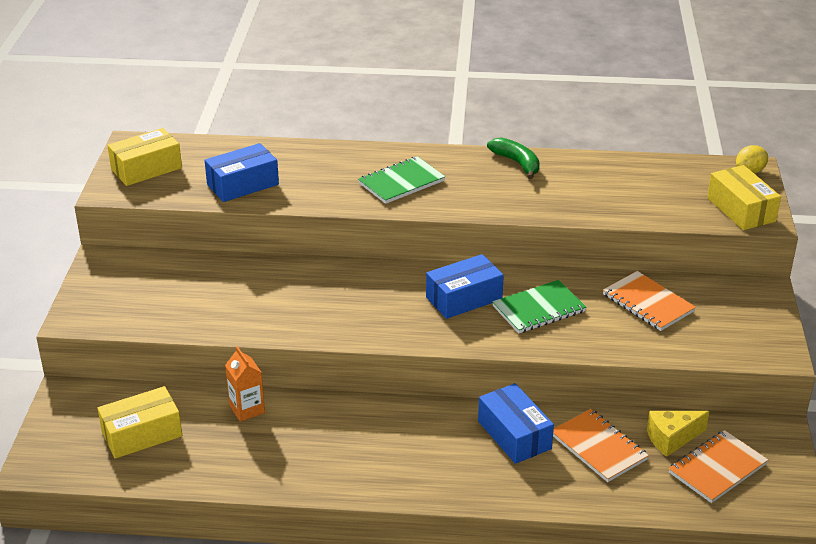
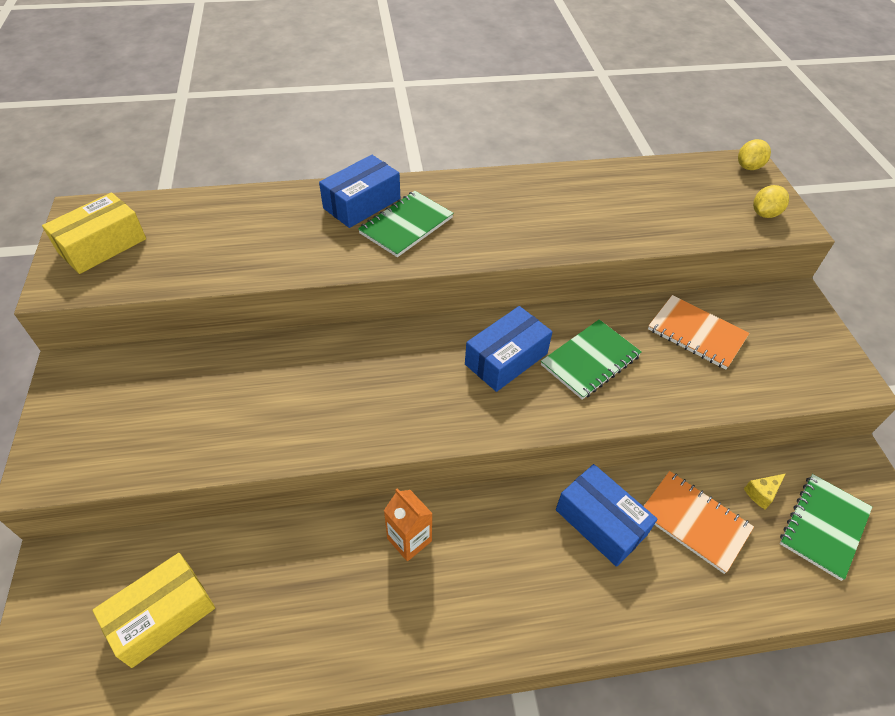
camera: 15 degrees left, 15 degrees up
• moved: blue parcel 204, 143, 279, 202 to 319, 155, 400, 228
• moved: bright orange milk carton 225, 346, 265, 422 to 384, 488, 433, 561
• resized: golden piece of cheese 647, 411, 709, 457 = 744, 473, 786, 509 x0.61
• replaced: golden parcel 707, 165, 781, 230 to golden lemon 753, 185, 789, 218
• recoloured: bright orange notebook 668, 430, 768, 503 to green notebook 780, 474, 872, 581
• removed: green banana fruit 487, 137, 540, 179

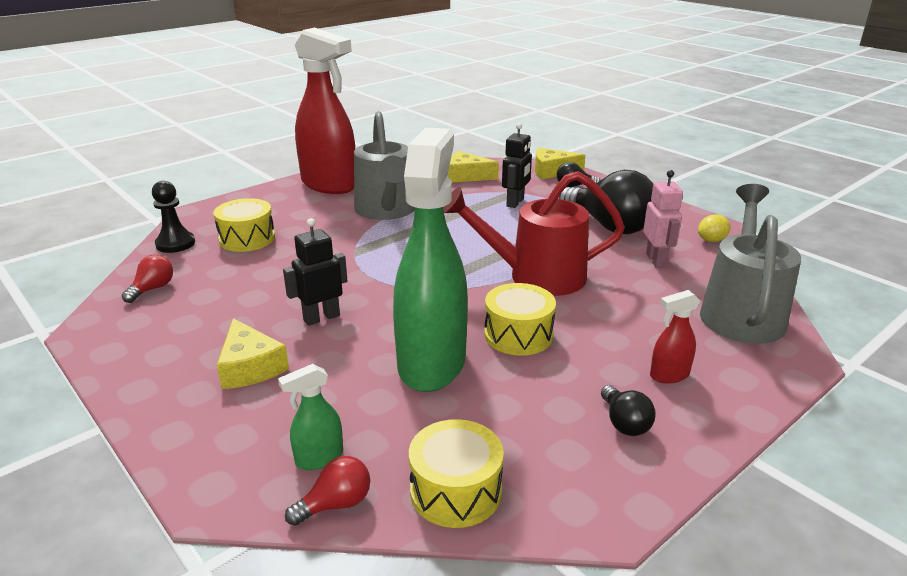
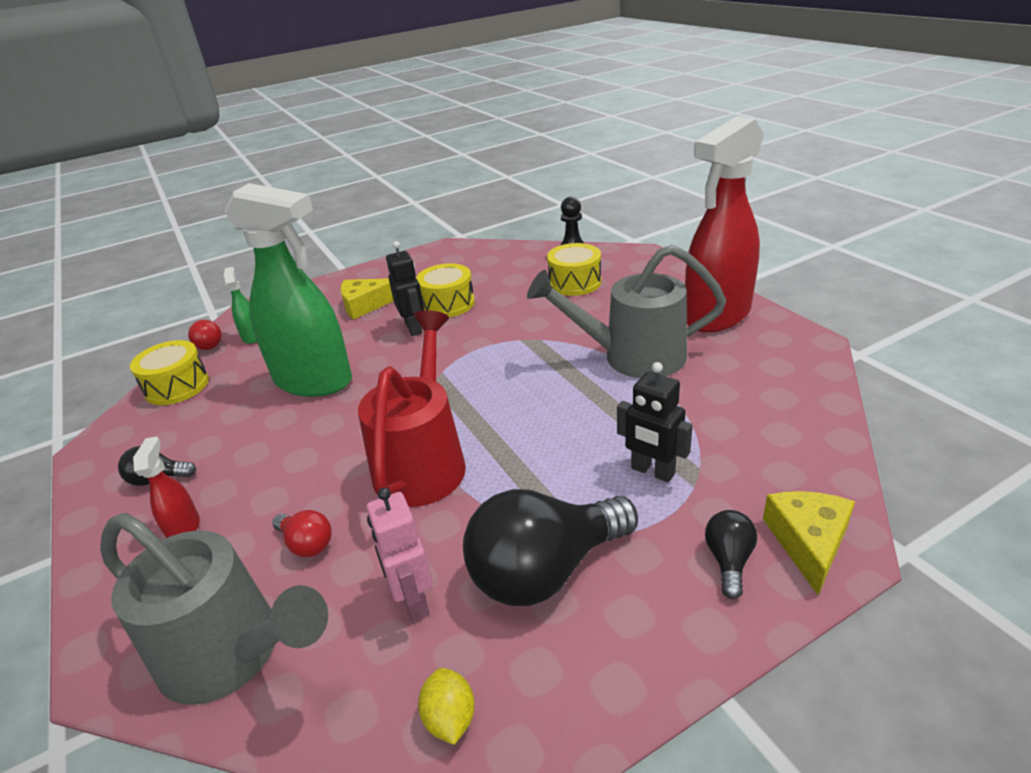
camera: 105 degrees right, 5 degrees up
• moved: scarlet bulb 122, 255, 173, 303 to 272, 510, 332, 557
• turned: rose-pink toy robot 643, 170, 683, 268 = 366, 487, 433, 621 60 degrees clockwise
• moved: golden drum 484, 283, 556, 355 to 416, 263, 475, 317
• removed: golden piece of cheese 448, 151, 499, 182

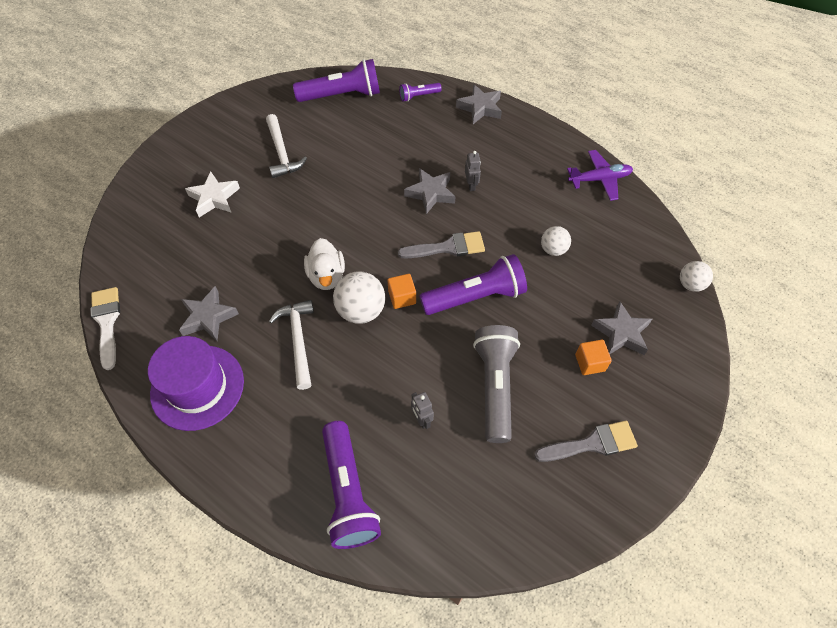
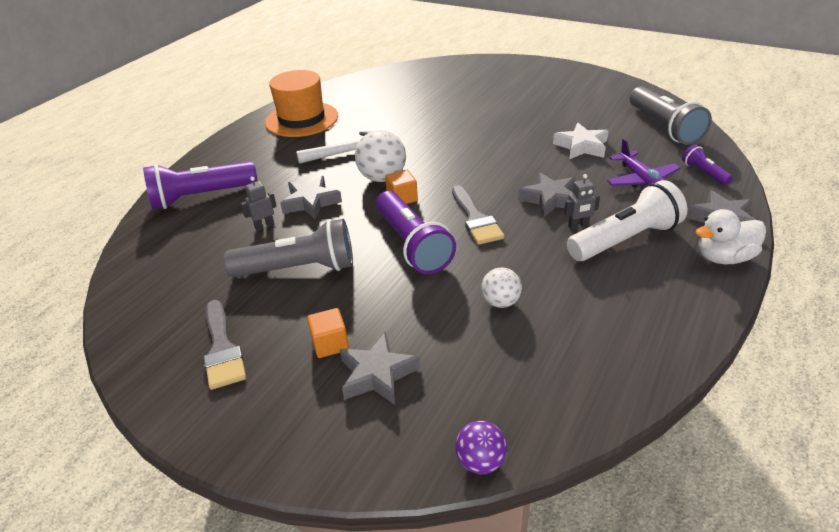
camera: 85 degrees right, 20 degrees down
• recoloured: purple top hat 148, 336, 244, 431 to bright orange top hat 265, 70, 338, 137
• moved: grey star 179, 286, 239, 341 to 280, 176, 342, 220
• recoloured: snow-white sphere 680, 261, 713, 292 to purple sphere 455, 421, 507, 474
• moved: snow-white star 185, 171, 240, 217 to 553, 123, 609, 159
• added: snow-white flashlight 567, 180, 687, 261
• moved: purple toy plane 567, 150, 633, 201 to 607, 138, 681, 188
• recoloured: purple flashlight 293, 59, 380, 102 to grey flashlight 629, 86, 712, 145
• moved: snow-white duck 304, 238, 345, 290 to 696, 209, 766, 264
• removed: snow-white paintbrush 91, 287, 120, 370
• removed: snow-white hammer 266, 114, 307, 178

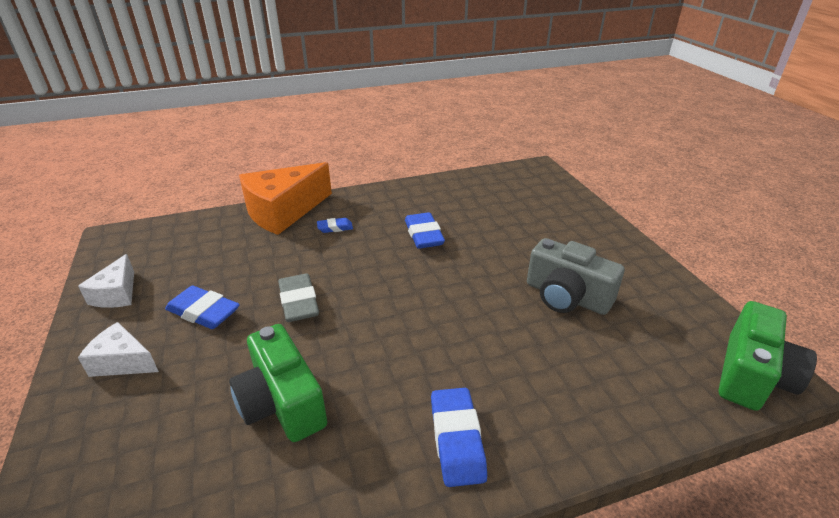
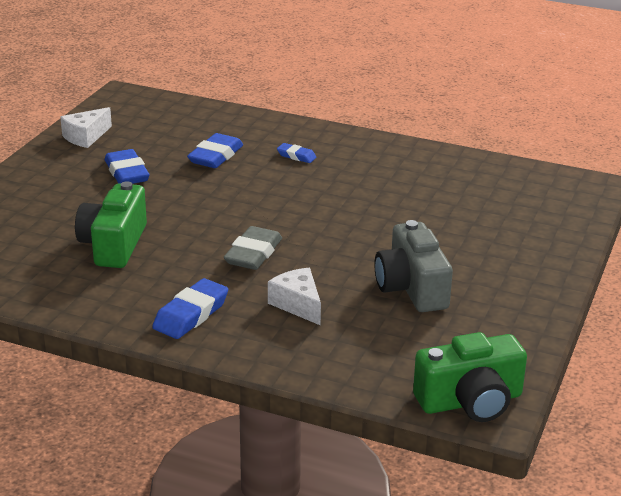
camera: 40 degrees right, 5 degrees down
• moved: blue pencil eraser 405, 212, 445, 249 to 187, 133, 243, 168
• moved: grey pencil eraser 278, 273, 319, 322 to 224, 226, 282, 270
• moved: snow-white piece of cheese 78, 322, 159, 377 to 268, 268, 321, 326
• removed: bright orange piece of cheese 239, 162, 332, 235

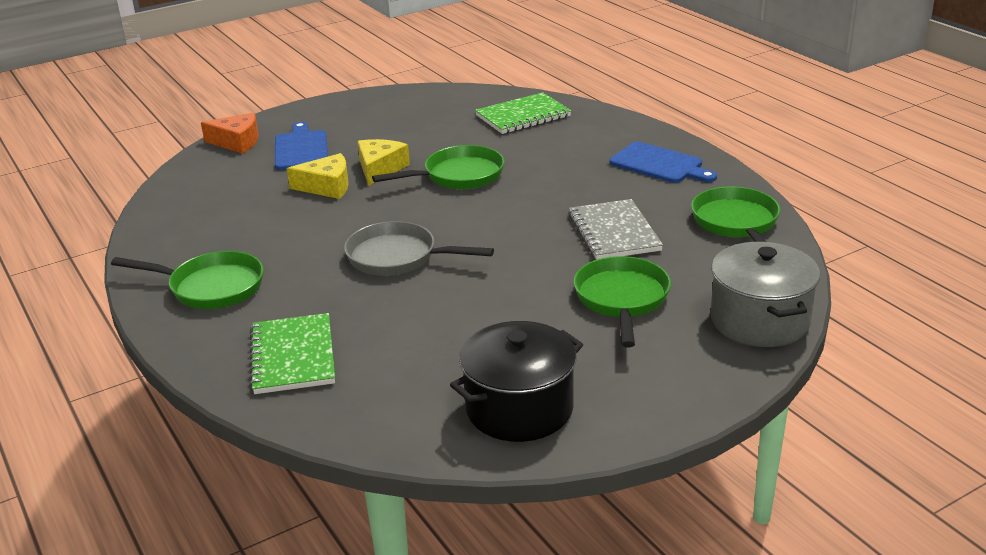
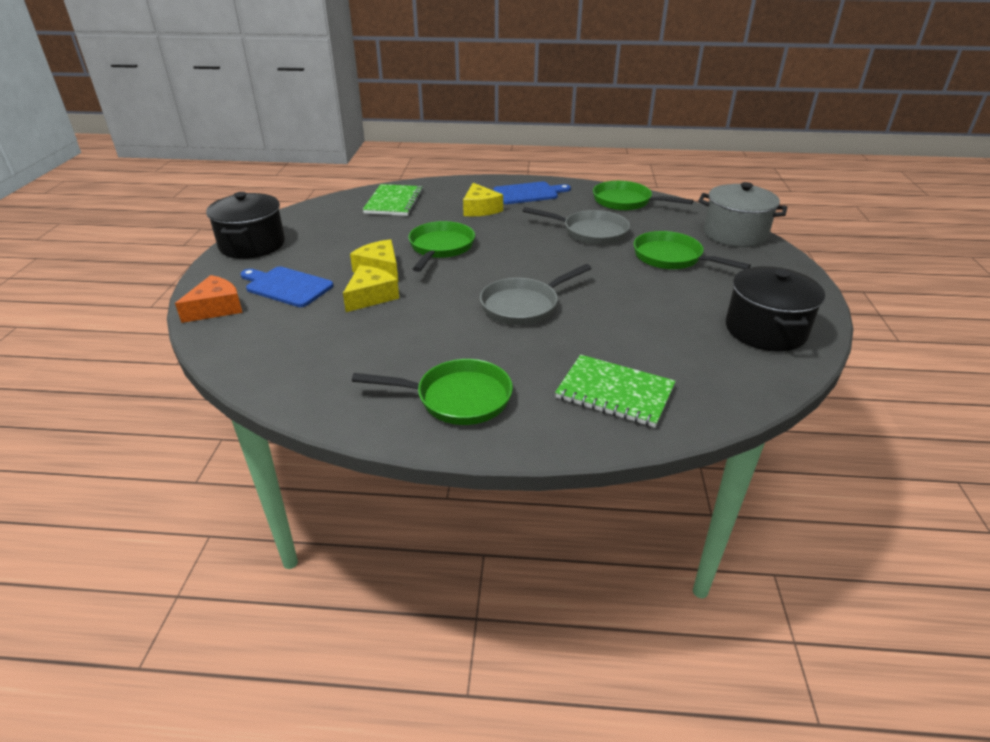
camera: 55 degrees left, 5 degrees up
• added: black pot 206, 192, 285, 259
• turned: green pan 111, 251, 264, 309 = 352, 359, 513, 425 45 degrees clockwise
• added: golden piece of cheese 463, 183, 503, 216
• replaced: grey notebook 568, 199, 663, 260 to grey pan 523, 207, 630, 245

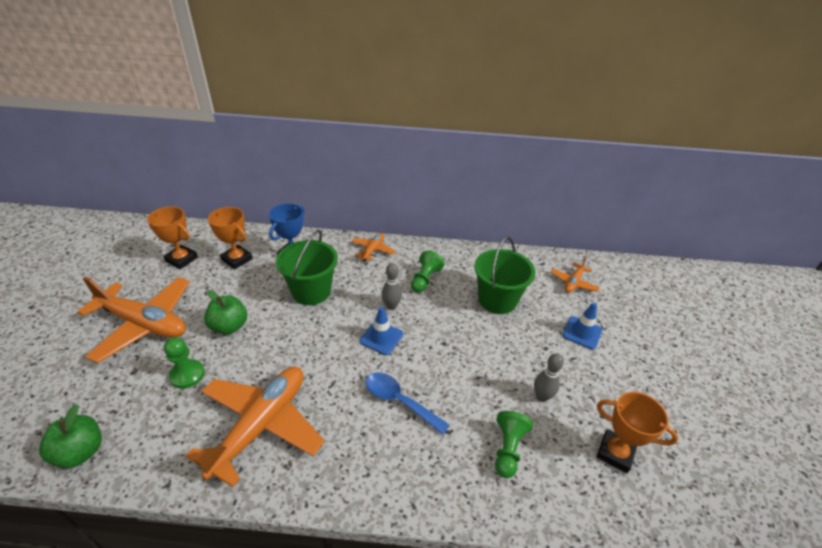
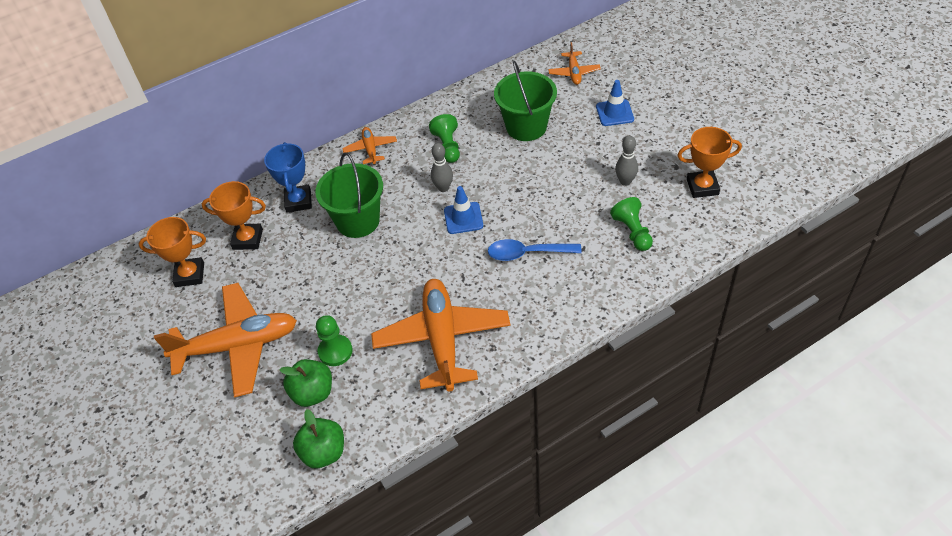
camera: 30 degrees left, 10 degrees up
• moved: green toy apple 204, 290, 247, 335 to 279, 359, 332, 407

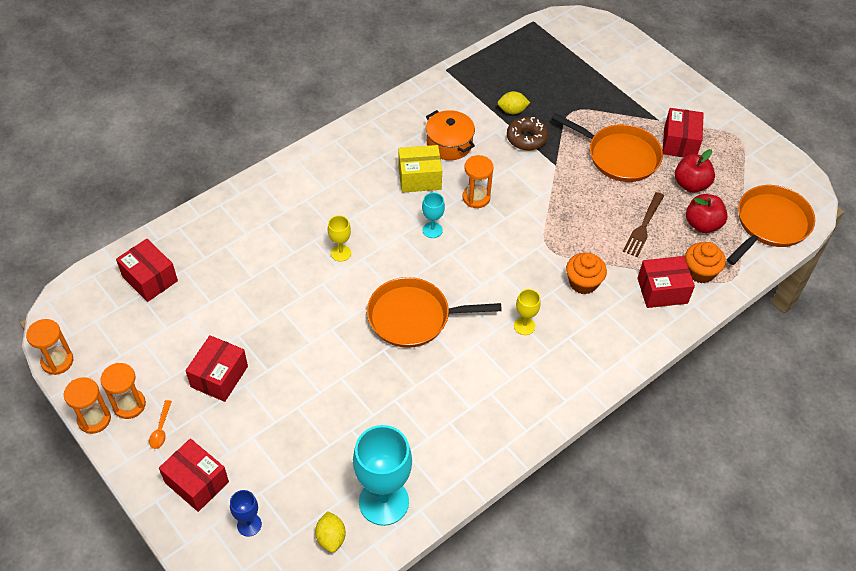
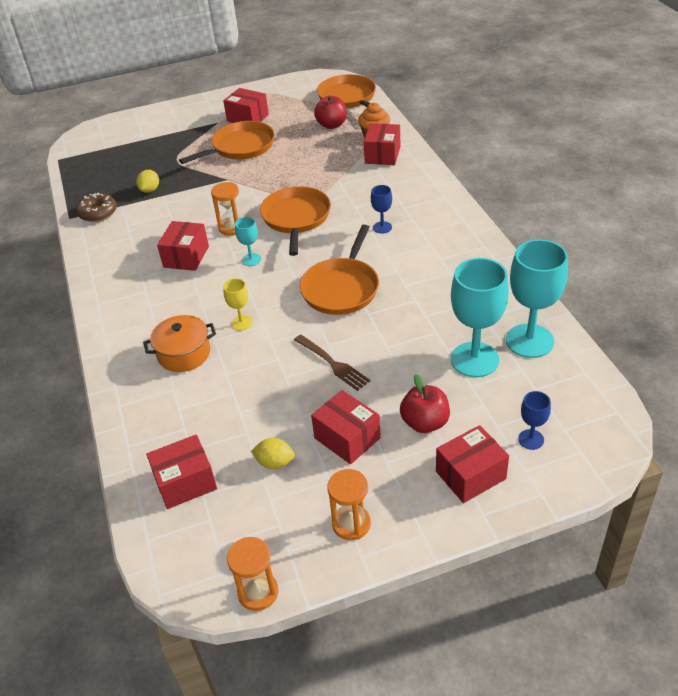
camera: 65 degrees left, 10 degrees down
• moved: dark brown doughnut 507, 117, 548, 151 to 76, 193, 117, 222
• moved: bright orange pot 426, 110, 475, 160 to 143, 315, 216, 372
• recoloured: golden parcel 398, 145, 442, 193 to scarlet parcel 157, 221, 209, 271
• moved: golden lemon 315, 511, 346, 553 to 251, 438, 295, 469
• added: bright orange pan 260, 186, 331, 256
• moved: dark brown fork 623, 192, 664, 257 to 294, 335, 370, 391
• recoloured: golden chalice 514, 289, 541, 335 to blue chalice 371, 185, 392, 234
• moved: scarlet toy apple 675, 149, 715, 193 to 400, 374, 450, 433
• added: aqua chalice 451, 258, 509, 377
• removed: bright orange sand timer 64, 377, 111, 434
• removed: bright orange spoon 149, 400, 172, 449
• removed: bright orange muffin 566, 253, 607, 294

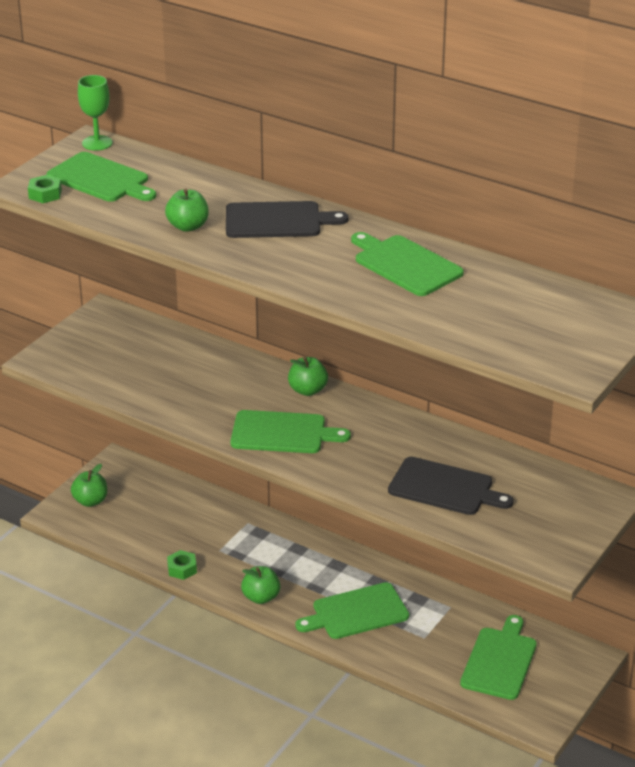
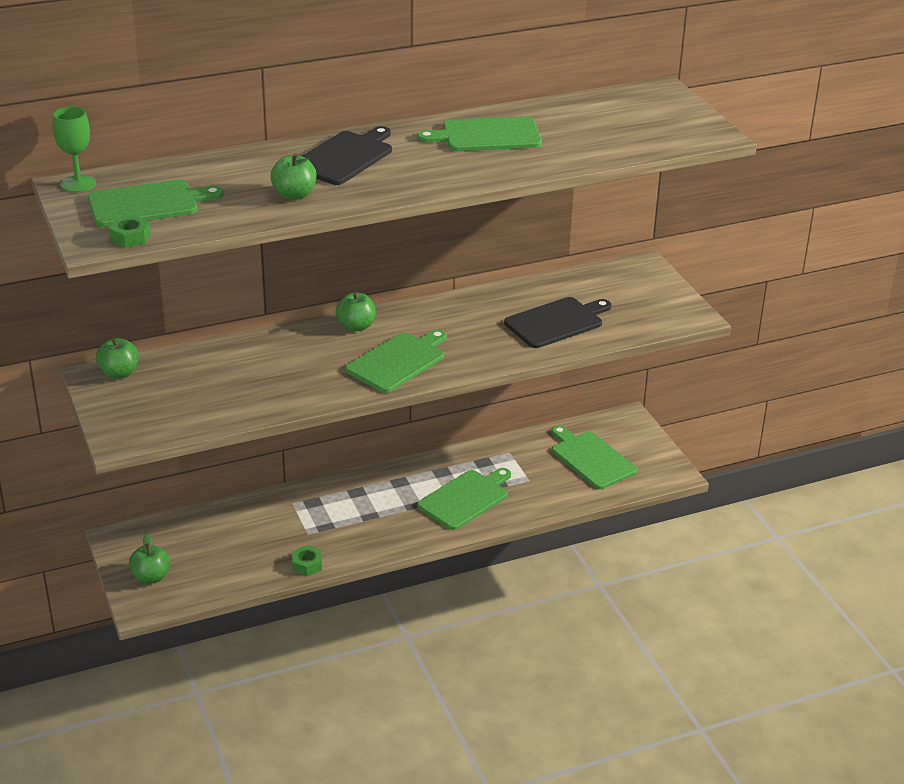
camera: 55 degrees left, 0 degrees up
• moved: green toy apple 241, 566, 280, 604 to 96, 338, 139, 379
• turned: green chopping board 295, 582, 409, 639 = 417, 468, 511, 530 150 degrees counterclockwise

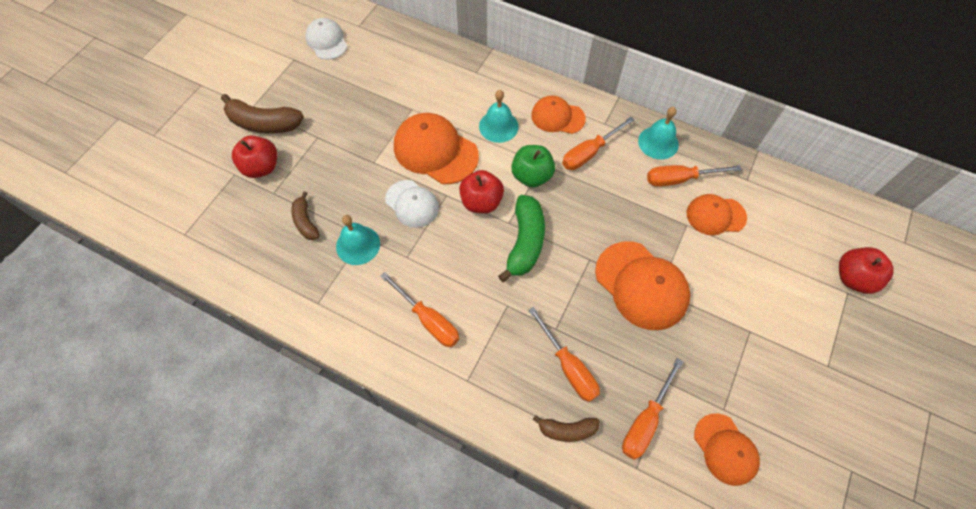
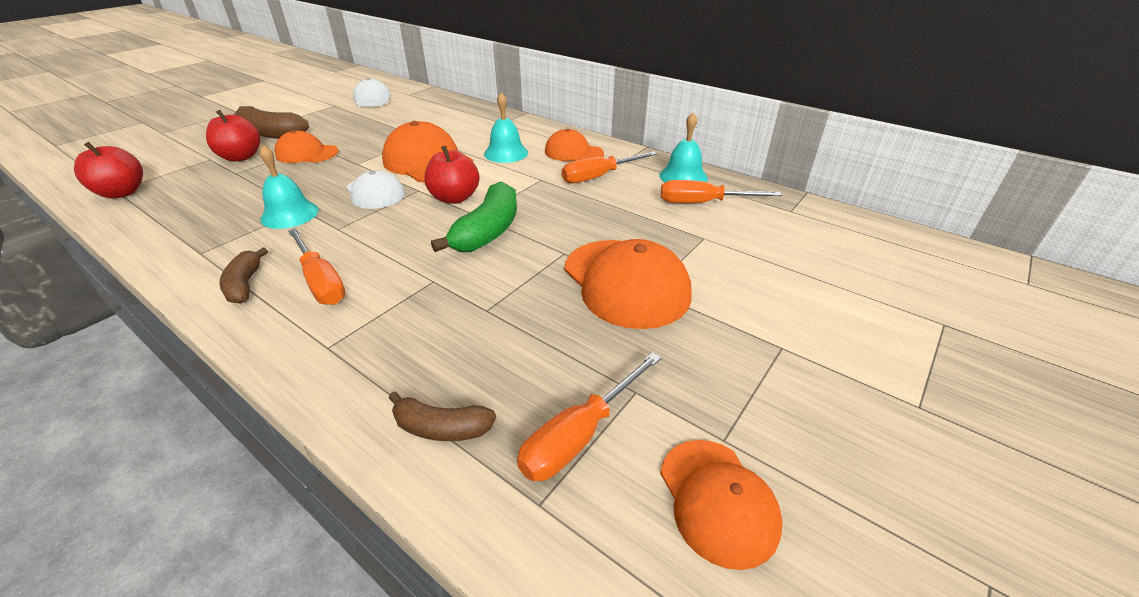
camera: 10 degrees right, 25 degrees down
• moved: scarlet toy apple 839, 247, 894, 294 to 74, 142, 143, 199
• moved: dark brown banana fruit 292, 191, 320, 240 to 219, 247, 268, 304
• moved: bright orange baseball cap 687, 194, 747, 235 to 274, 130, 338, 163
• removed: green toy apple 511, 145, 555, 187
• removed: bright orange hand screwdriver 528, 307, 600, 402

